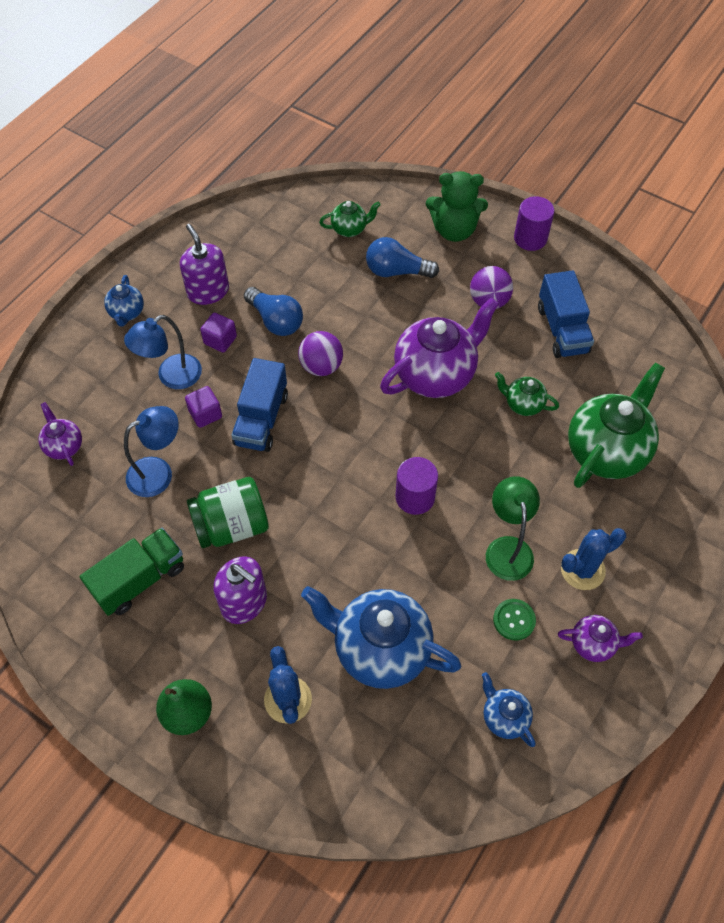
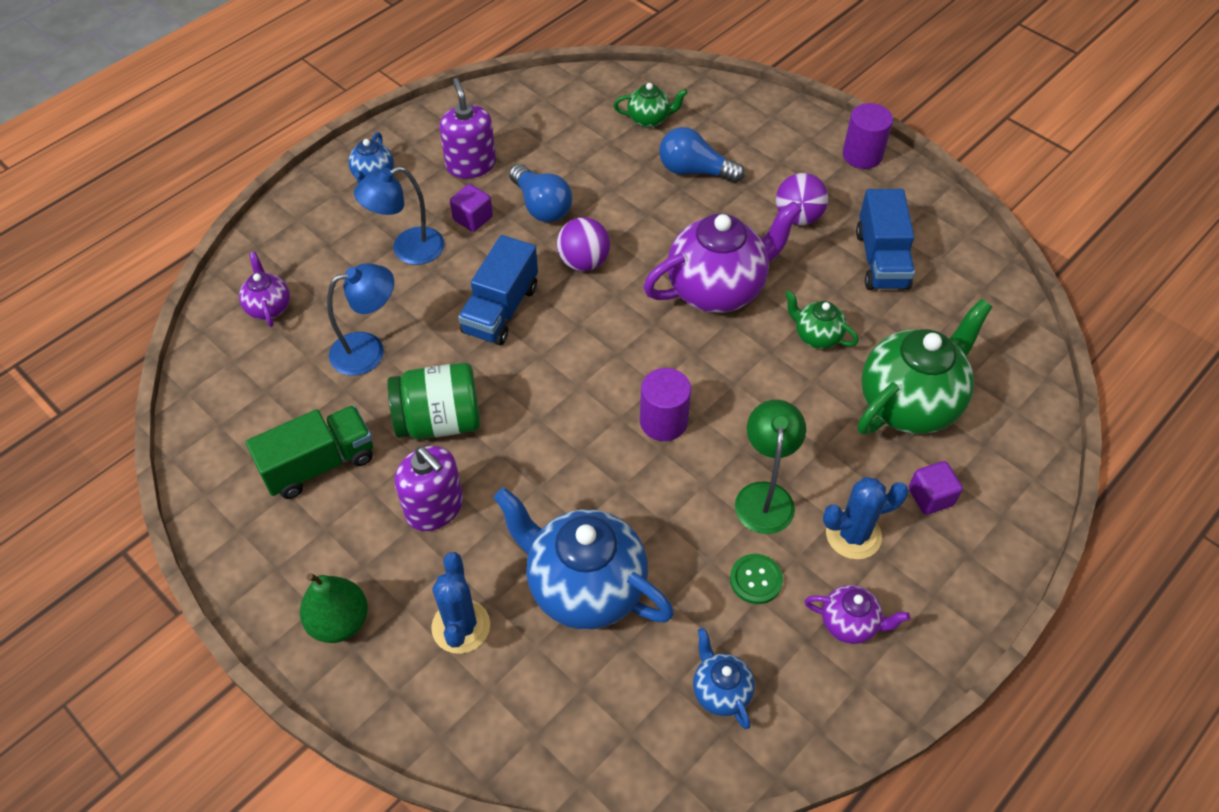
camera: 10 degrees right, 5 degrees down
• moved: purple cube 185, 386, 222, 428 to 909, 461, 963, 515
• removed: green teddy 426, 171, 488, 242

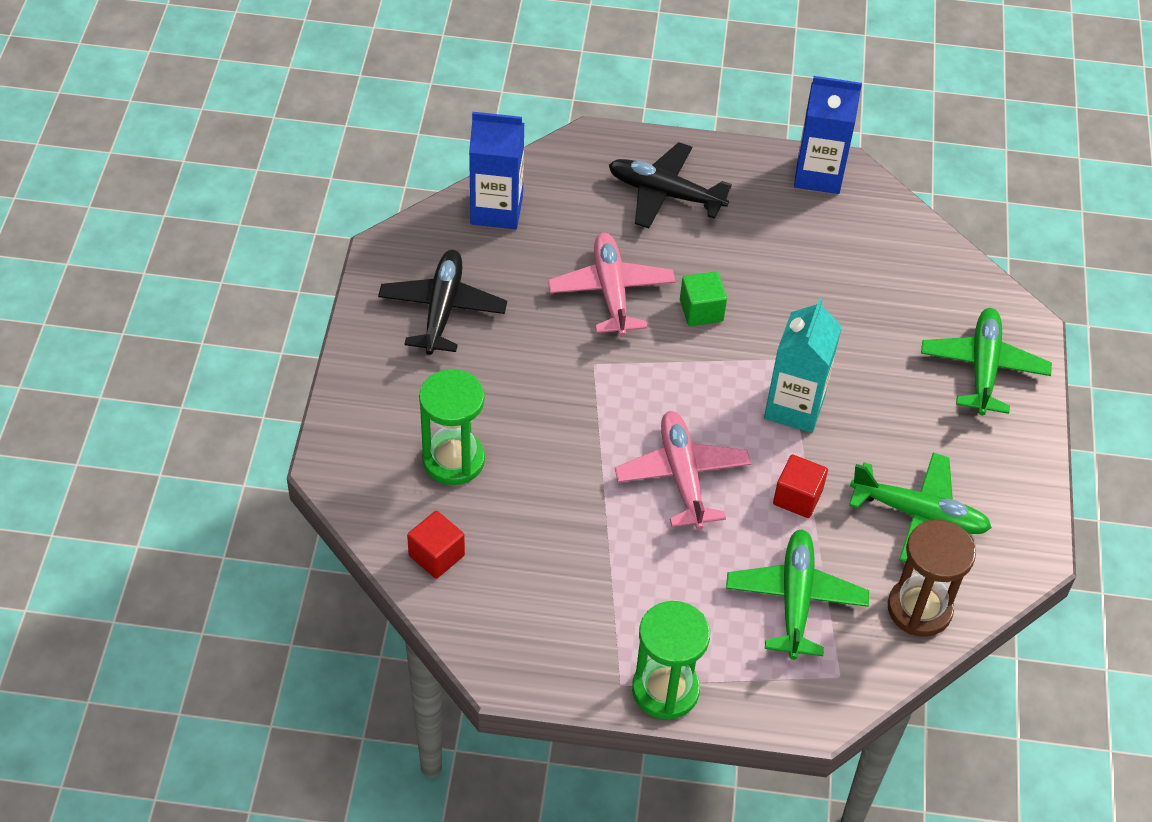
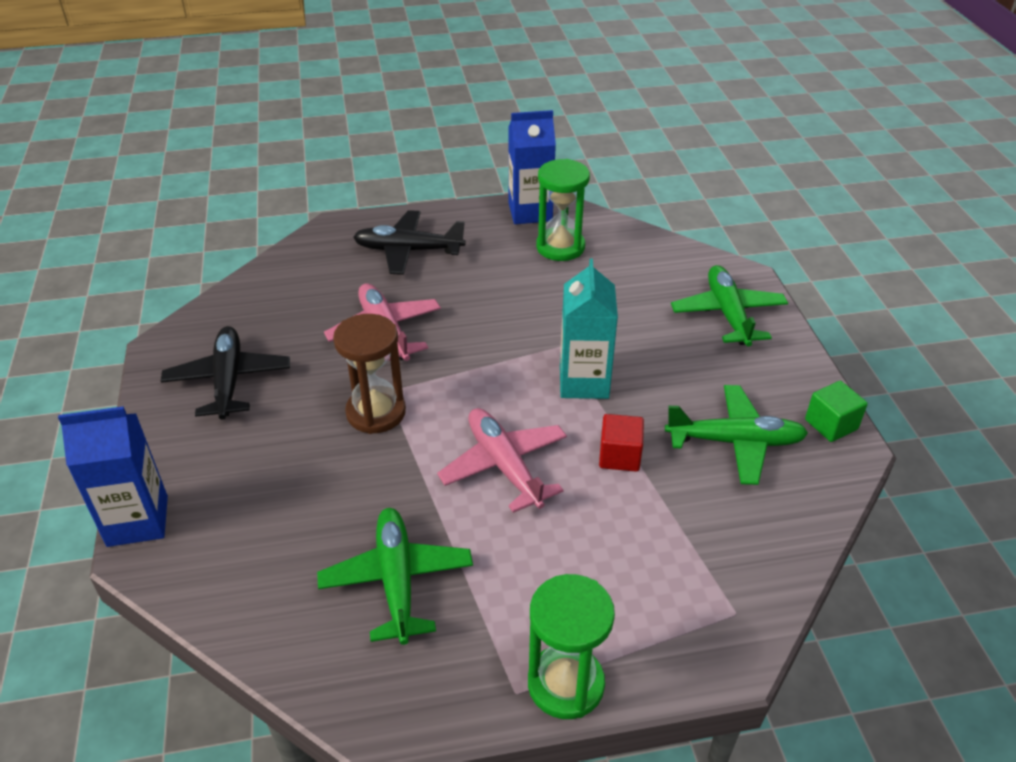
camera: 15 degrees left, 10 degrees down
• moved: blue milk carton 469, 112, 524, 229 to 58, 406, 168, 547
• moved: green toy plane 726, 529, 869, 660 to 317, 508, 473, 645
• moved: dark brown sand timer 888, 520, 976, 637 to 333, 314, 406, 434
• moved: green sand timer 419, 369, 485, 485 to 536, 159, 590, 261
• moved: green cube 680, 271, 727, 326 to 805, 381, 868, 442
• removed: scarlet cube 407, 511, 465, 579

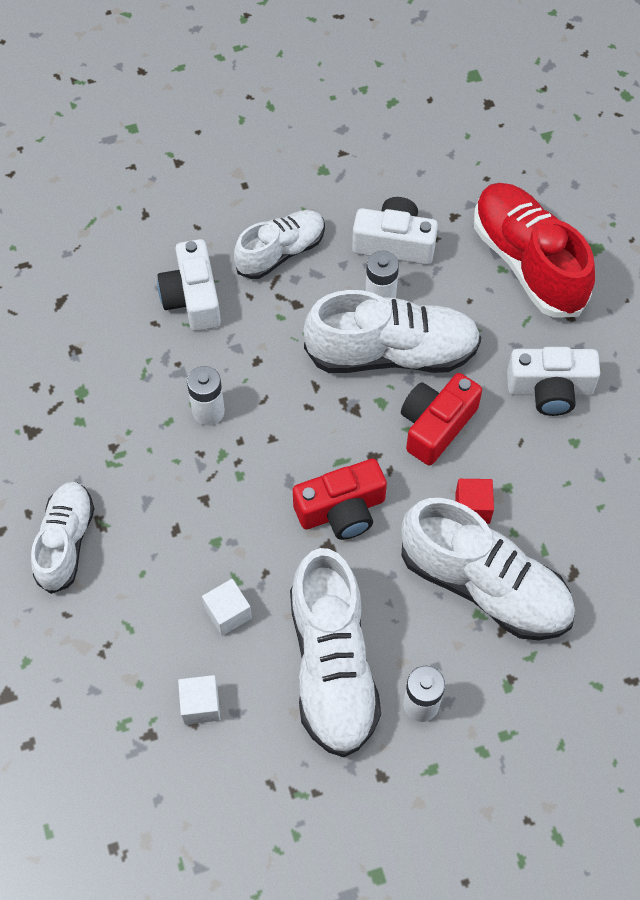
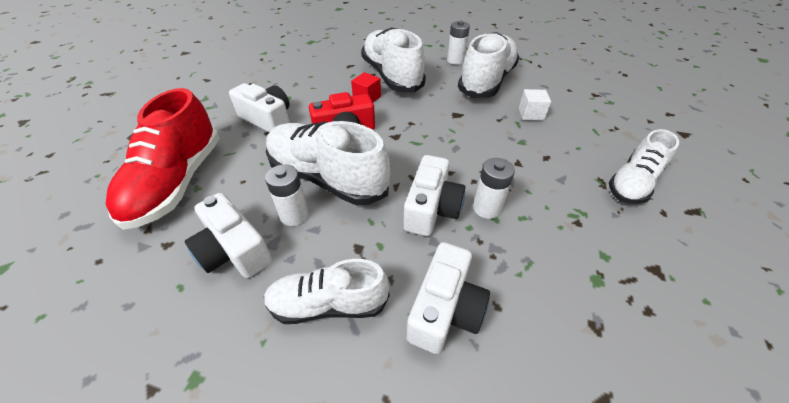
camera: 145 degrees left, 15 degrees down
• added: snow-white camera 403, 155, 465, 236
• removed: snow-white cube 178, 675, 220, 725
• removed: scarlet camera 293, 458, 387, 540

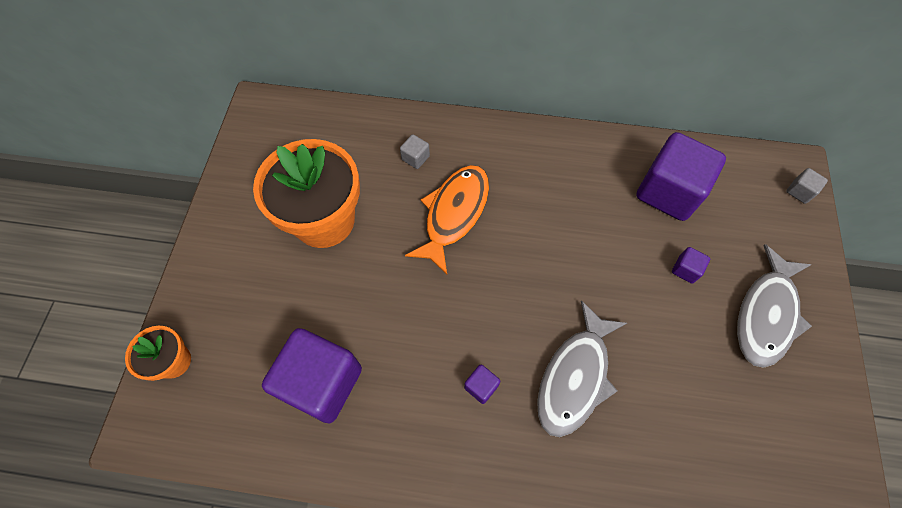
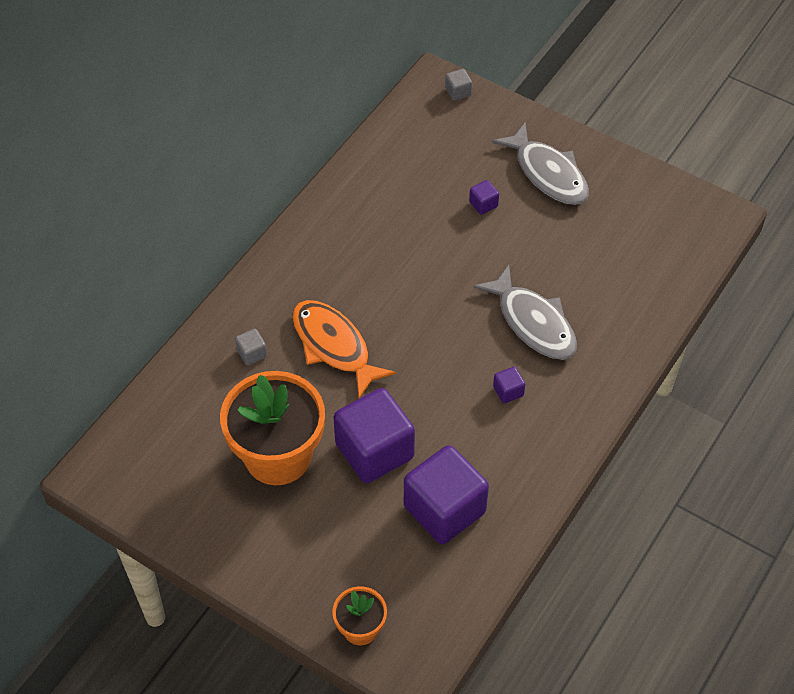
camera: 65 degrees left, 10 degrees down
• moved: purple cube 636, 132, 726, 221 to 333, 388, 415, 483

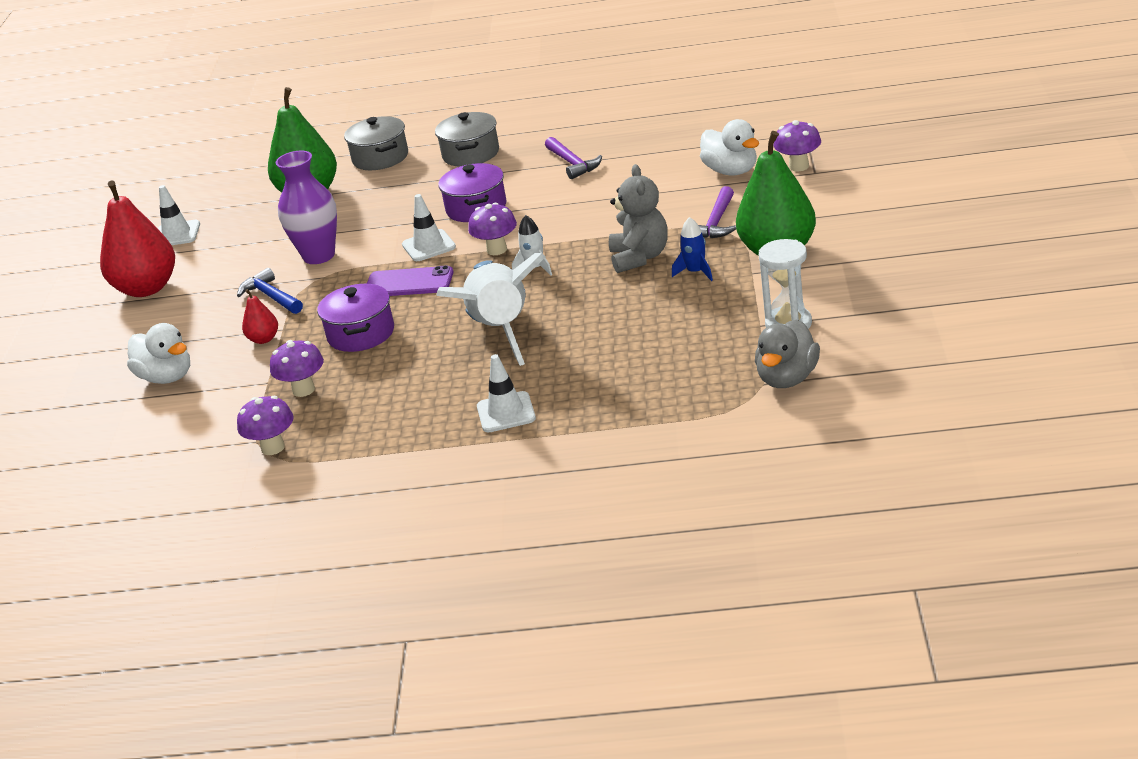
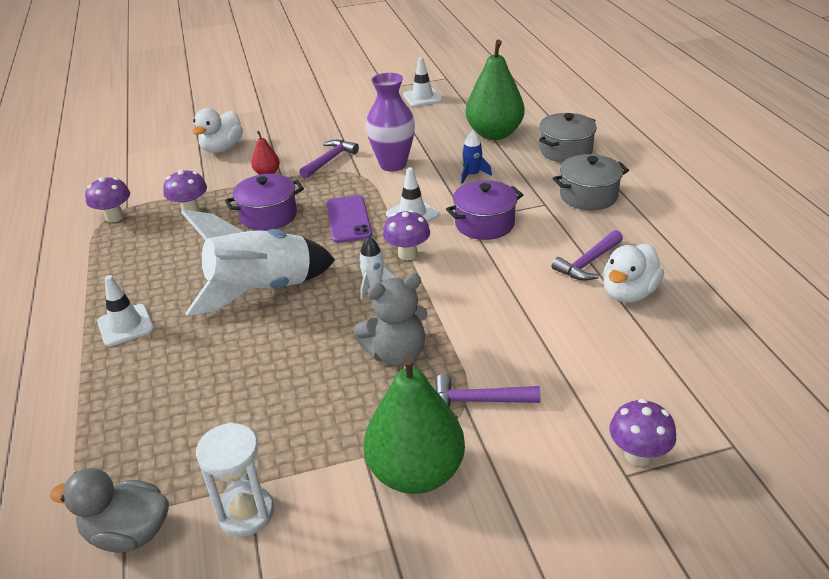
camera: 70 degrees right, 5 degrees up
• recoloured: blue hammer 237, 268, 303, 314 to purple hammer 299, 140, 359, 179
• moved: blue toy rocket 672, 217, 713, 281 to 461, 130, 492, 184
• moved: snow-white duck 700, 119, 759, 175 to 603, 244, 664, 303
• removed: scarlet toy pear 100, 181, 175, 297

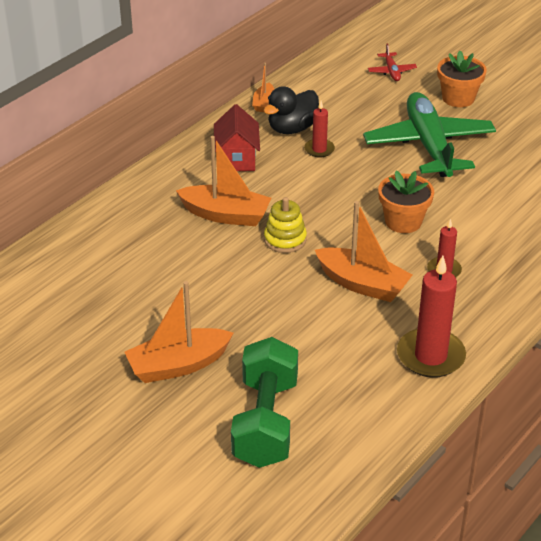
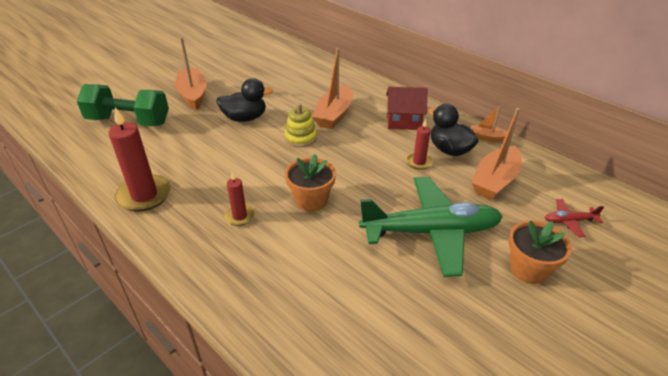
camera: 95 degrees right, 0 degrees up
• added: black duck 216, 78, 273, 122
• moved: bright orange sailboat 315, 201, 412, 302 to 471, 108, 522, 200

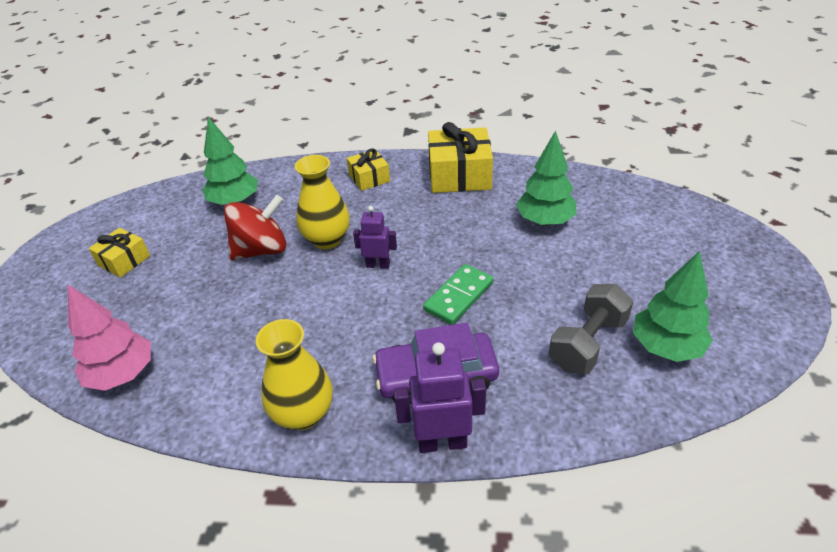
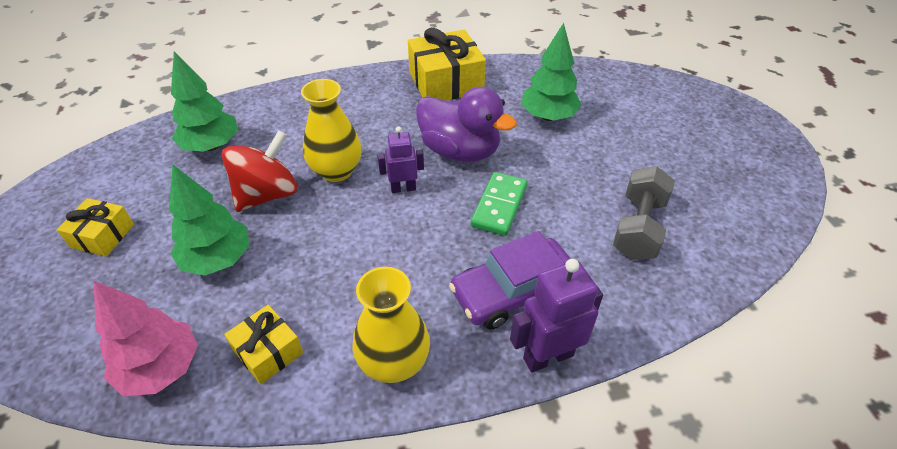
camera: 20 degrees left, 5 degrees up
• moved: green fir tree 633, 251, 713, 362 to 169, 165, 249, 276
• moved: golden gift 347, 148, 390, 191 to 224, 305, 303, 384
• added: purple duck 416, 87, 517, 162

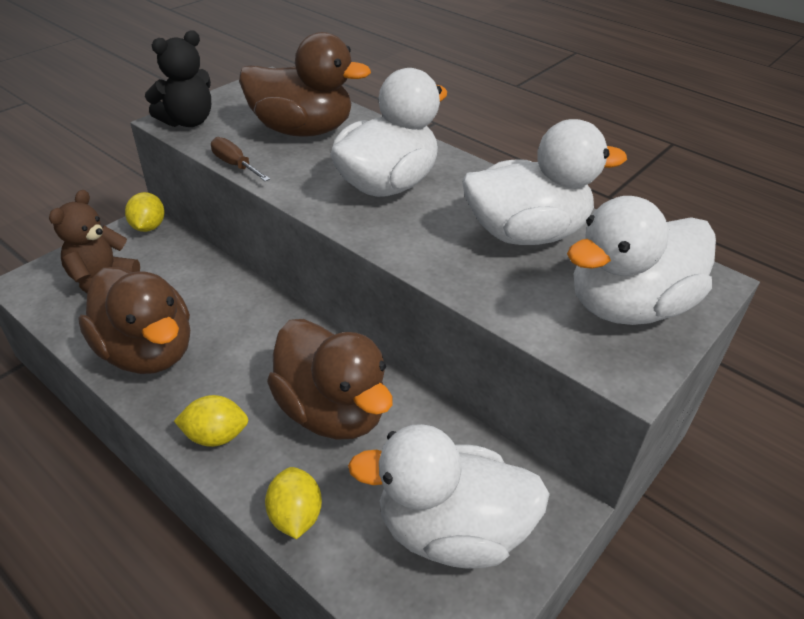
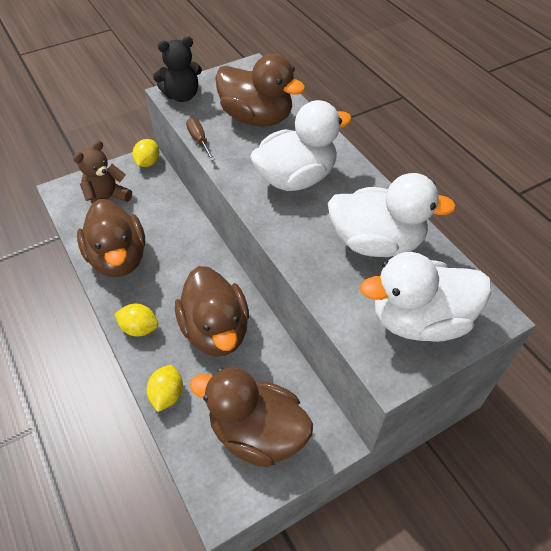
camera: 20 degrees right, 10 degrees up
• recoloured: snow-white duck 348, 424, 550, 568 to dark brown duck 190, 368, 313, 467

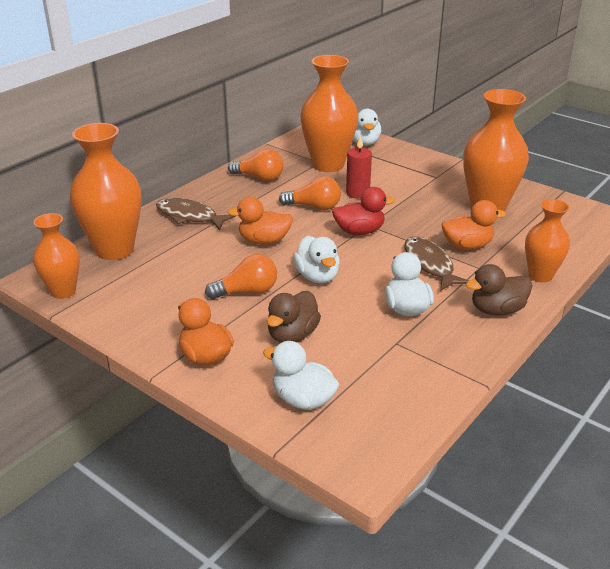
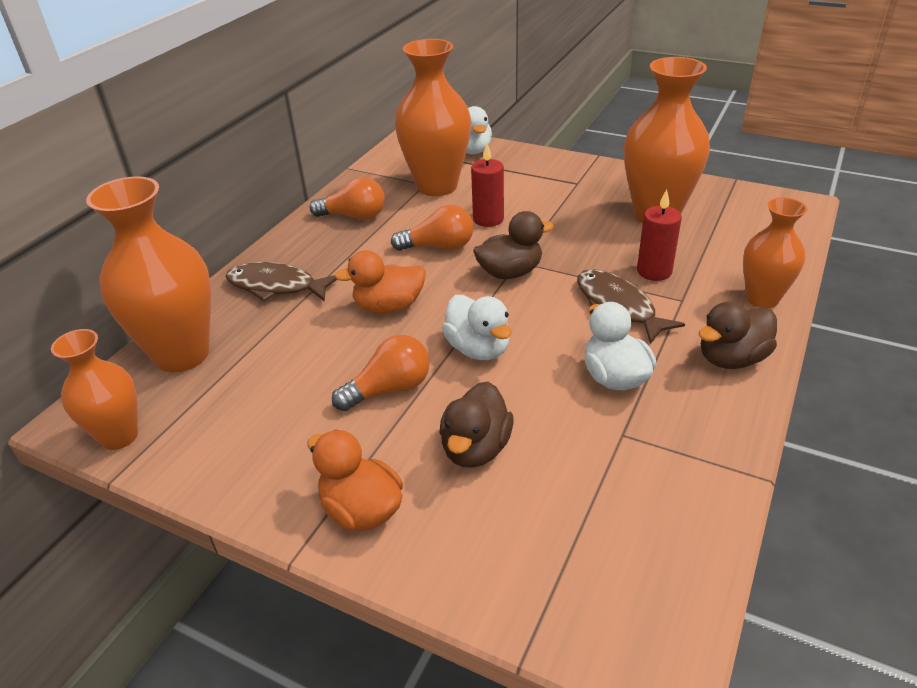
camera: 10 degrees left, 5 degrees up
• recoloured: scarlet duck 332, 187, 395, 235 to dark brown duck 473, 211, 554, 279
• replaced: bright orange duck 441, 200, 506, 250 to scarlet candle 637, 189, 682, 281
• removed: snow-white duck 263, 341, 339, 410

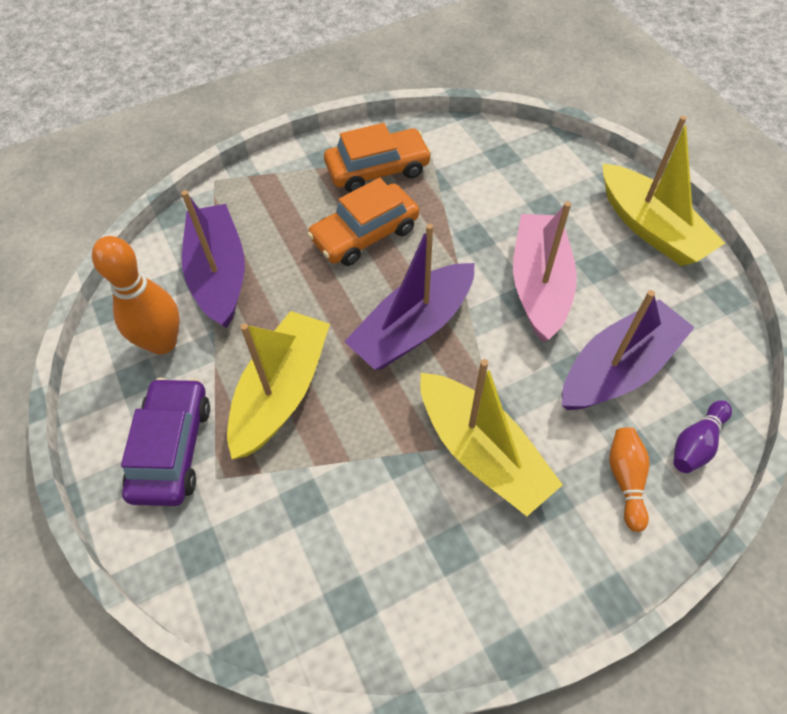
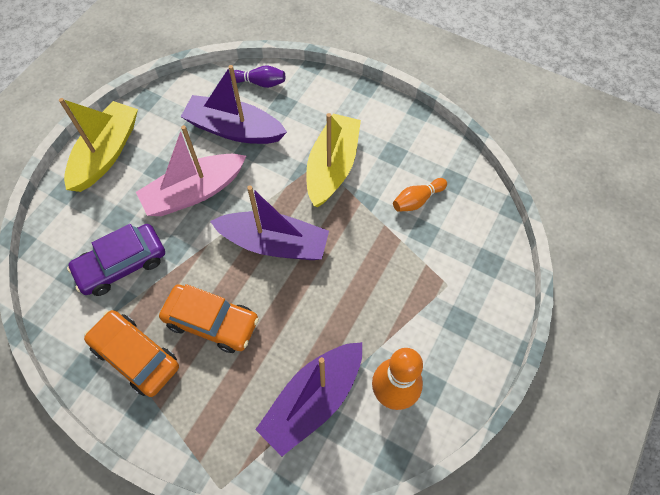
camera: 125 degrees left, 5 degrees up
• moved: purple automobile 121, 378, 210, 506 to 67, 224, 165, 296
• moved: bright orange bowling pin 609, 427, 650, 532 to 393, 178, 447, 212
• removed: golden sailboat 227, 311, 330, 459

